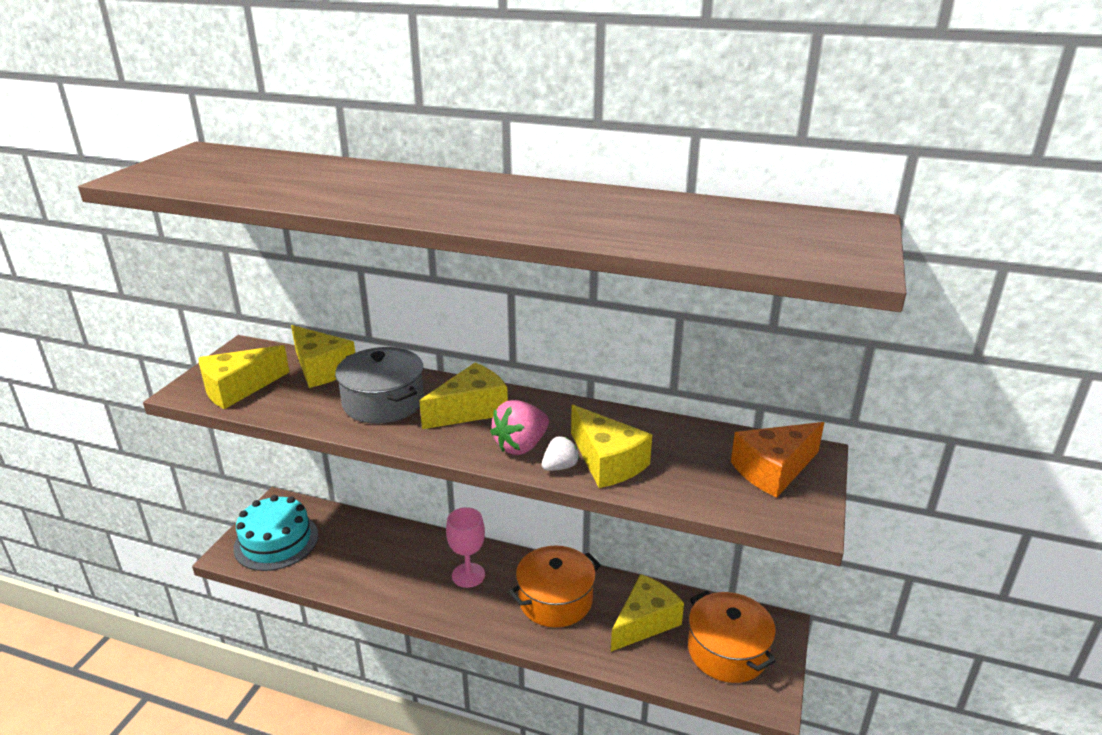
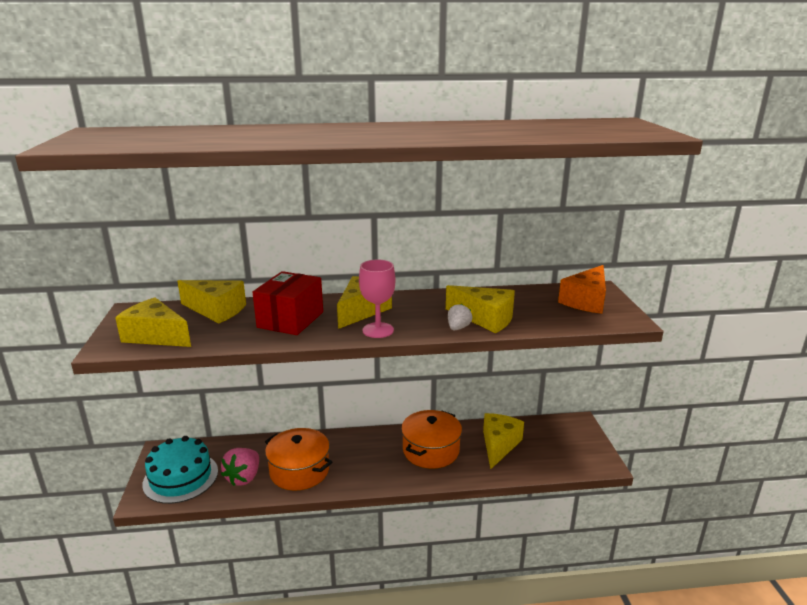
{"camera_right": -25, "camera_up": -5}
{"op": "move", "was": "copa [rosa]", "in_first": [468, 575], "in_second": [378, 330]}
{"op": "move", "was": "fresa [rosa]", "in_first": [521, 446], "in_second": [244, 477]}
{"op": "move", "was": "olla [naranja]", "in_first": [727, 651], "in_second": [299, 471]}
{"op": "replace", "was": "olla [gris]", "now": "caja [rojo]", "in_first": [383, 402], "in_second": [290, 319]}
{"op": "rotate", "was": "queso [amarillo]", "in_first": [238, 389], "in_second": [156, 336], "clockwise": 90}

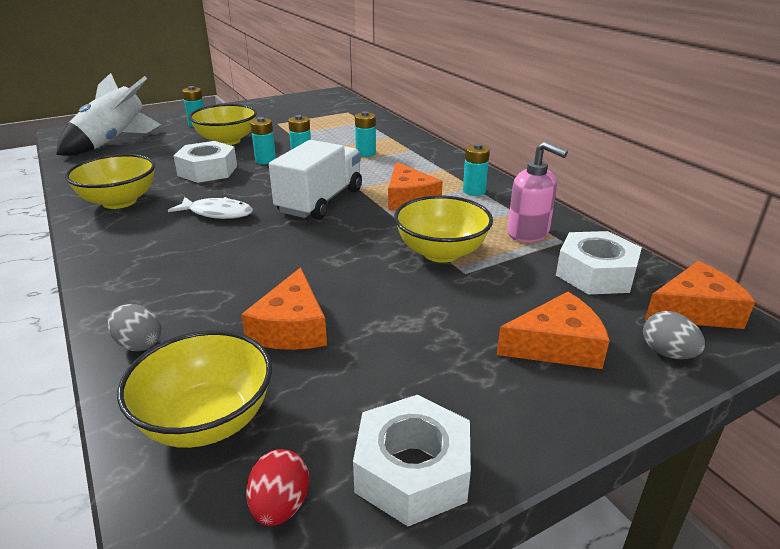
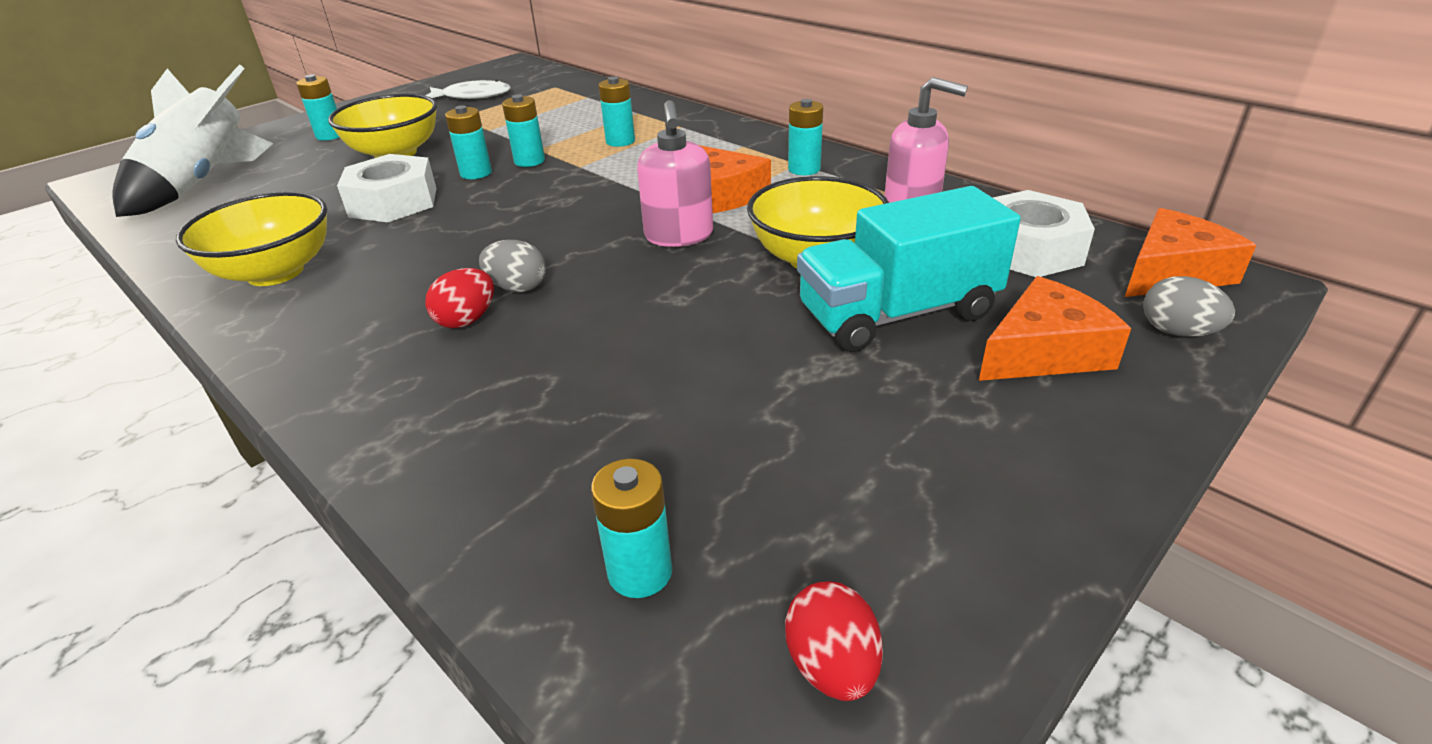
{"camera_right": -15, "camera_up": 5}
{"op": "delete", "was": "queso [naranja]", "in_first": [291, 327]}
{"op": "delete", "was": "camión [blanco]", "in_first": [320, 201]}
{"op": "delete", "was": "tuerca [blanco]", "in_first": [412, 471]}
{"op": "insert", "now": "huevo [rojo]", "in_second": [467, 320]}
{"op": "insert", "now": "dispensador de jabón [rosa]", "in_second": [679, 236]}
{"op": "insert", "now": "camión [turquesa]", "in_second": [897, 314]}
{"op": "move", "was": "huevo [gris]", "in_first": [138, 344], "in_second": [517, 288]}
{"op": "move", "was": "pez [blanco]", "in_first": [217, 213], "in_second": [472, 96]}
{"op": "replace", "was": "cuenco [amarillo]", "now": "pila [turquesa]", "in_first": [207, 421], "in_second": [640, 572]}

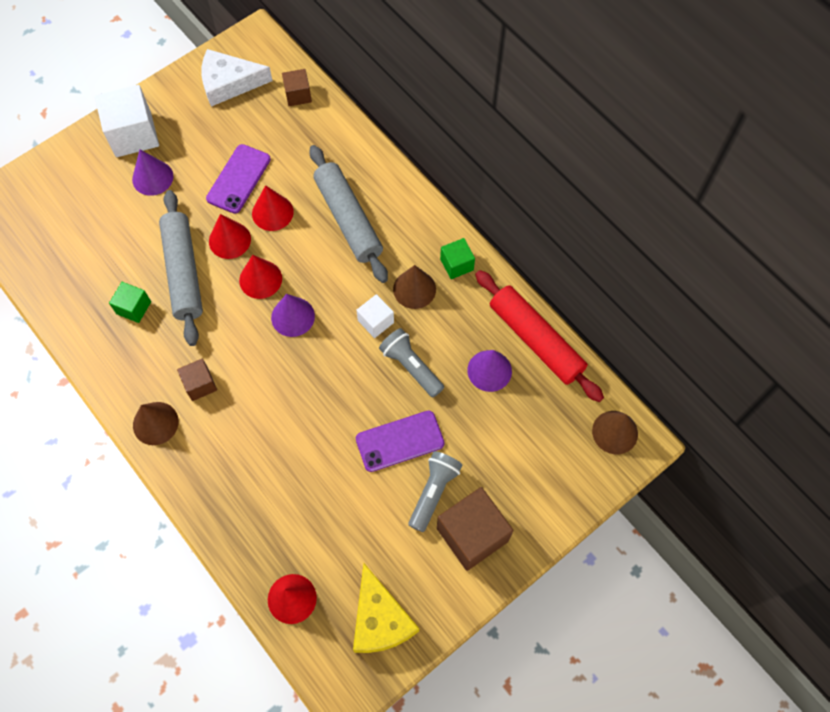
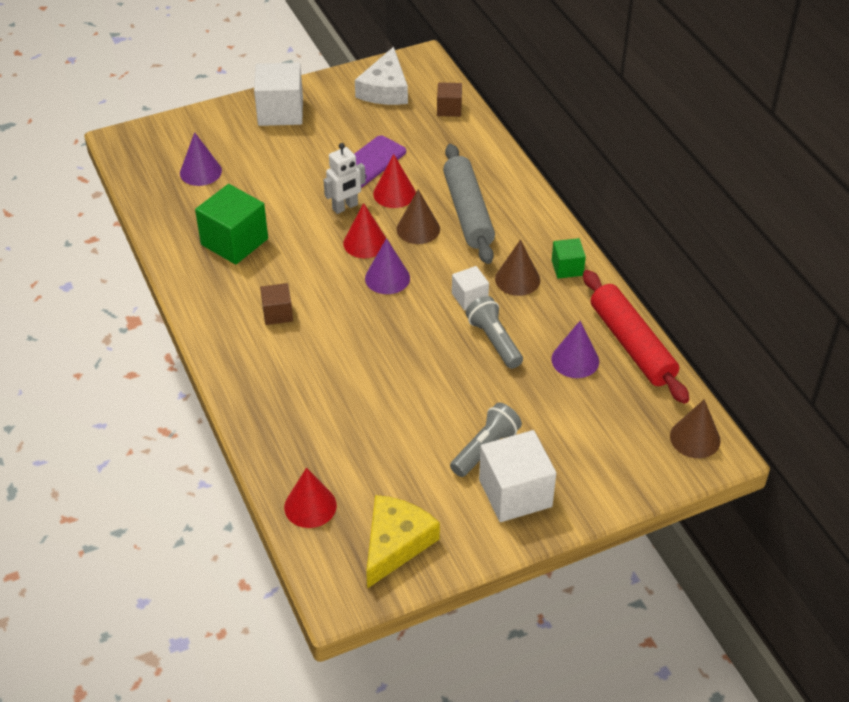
{"camera_right": 15, "camera_up": -20}
{"op": "delete", "was": "rodillo [gris]", "in_first": [184, 272]}
{"op": "delete", "was": "móvil [morado]", "in_first": [400, 441]}
{"op": "move", "was": "cono [morado]", "in_first": [152, 178], "in_second": [200, 172]}
{"op": "move", "was": "cono [marrón]", "in_first": [155, 423], "in_second": [418, 229]}
{"op": "replace", "was": "cono [rojo]", "now": "robot [blanco]", "in_first": [229, 240], "in_second": [345, 207]}
{"op": "recolor", "was": "cubo [marrón]", "now": "cubo [blanco]", "in_first": [472, 534], "in_second": [515, 493]}
{"op": "rotate", "was": "queso [blanco]", "in_first": [229, 83], "in_second": [385, 89], "clockwise": -90}
{"op": "rotate", "was": "queso [amarillo]", "in_first": [380, 619], "in_second": [395, 543], "clockwise": -150}
{"op": "resize", "was": "cubo [verde]", "in_first": [133, 308], "in_second": [234, 242], "ratio": 1.83}

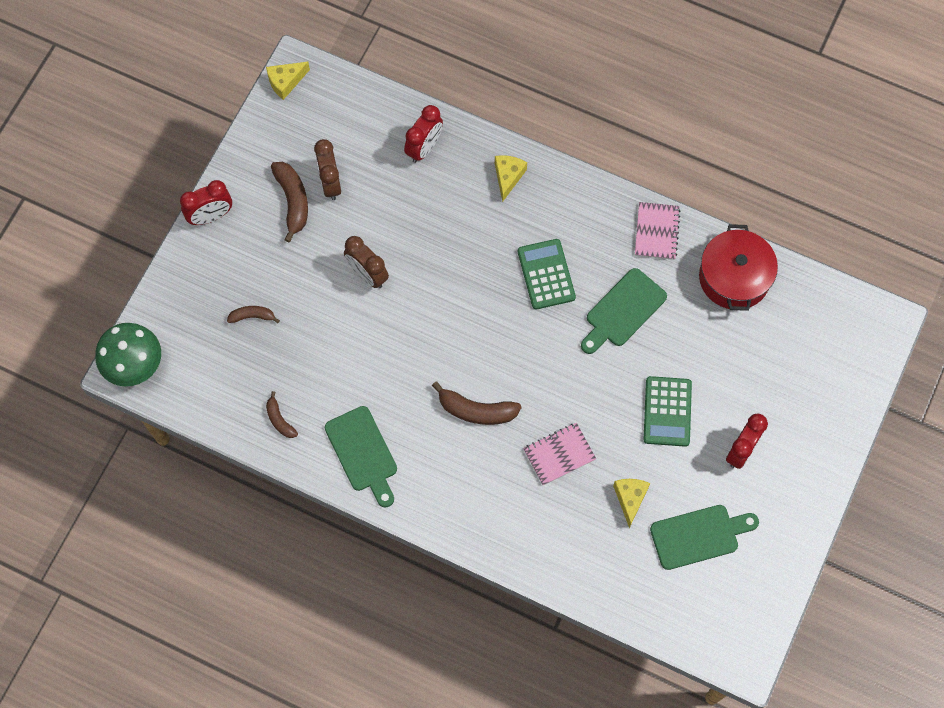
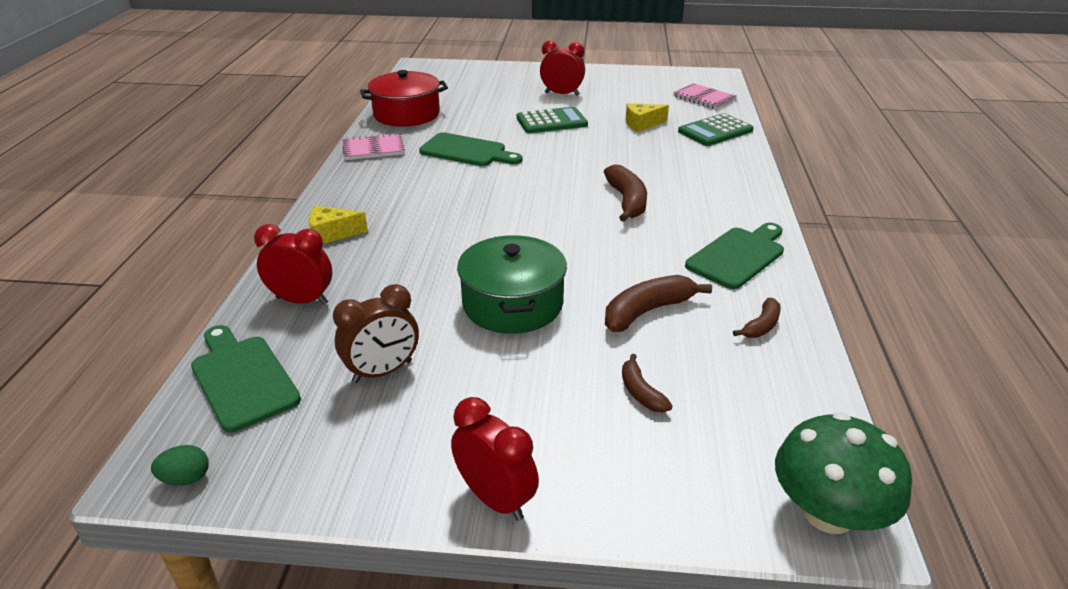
{"camera_right": -110, "camera_up": -35}
{"op": "move", "was": "plátano [marrón]", "in_first": [293, 201], "in_second": [647, 311]}
{"op": "move", "was": "calculadora [verde]", "in_first": [546, 274], "in_second": [715, 131]}
{"op": "move", "was": "cuaderno [rosa]", "in_first": [559, 454], "in_second": [704, 98]}
{"op": "move", "was": "tabla de cortar [verde]", "in_first": [699, 535], "in_second": [242, 378]}
{"op": "replace", "was": "queso [amarillo]", "now": "huevo [verde]", "in_first": [285, 82], "in_second": [186, 478]}
{"op": "replace", "was": "despertador [marrón]", "now": "olla [verde]", "in_first": [367, 275], "in_second": [513, 304]}

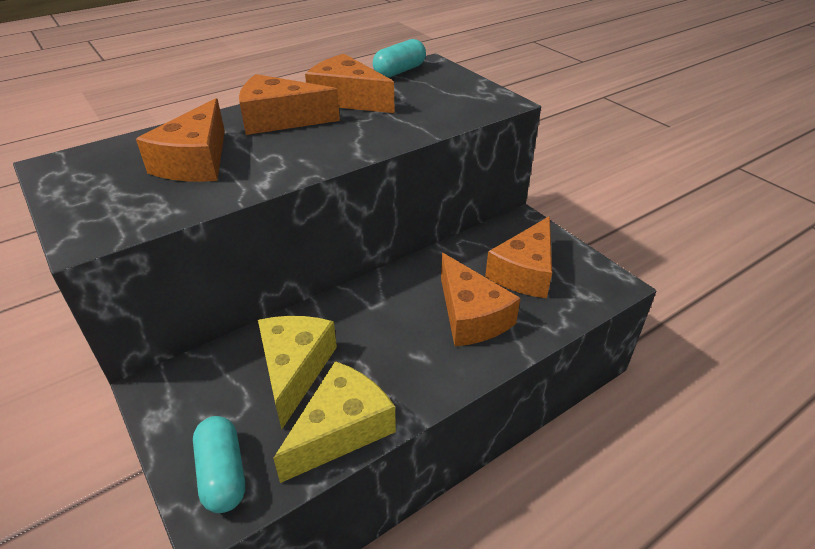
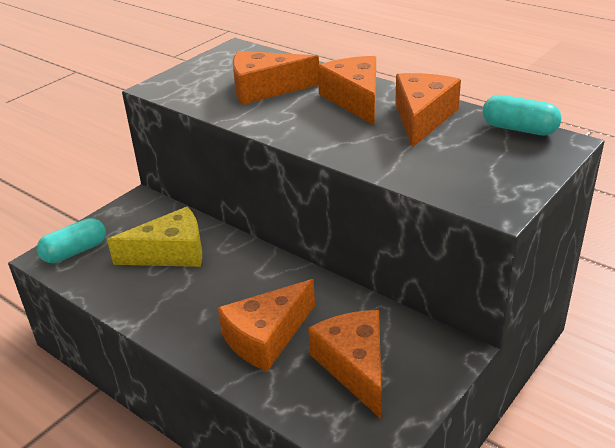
{"camera_right": 75, "camera_up": -5}
{"op": "delete", "was": "queso [amarillo]", "in_first": [341, 429]}
{"op": "rotate", "was": "queso [naranja]", "in_first": [524, 272], "in_second": [355, 366], "clockwise": 60}

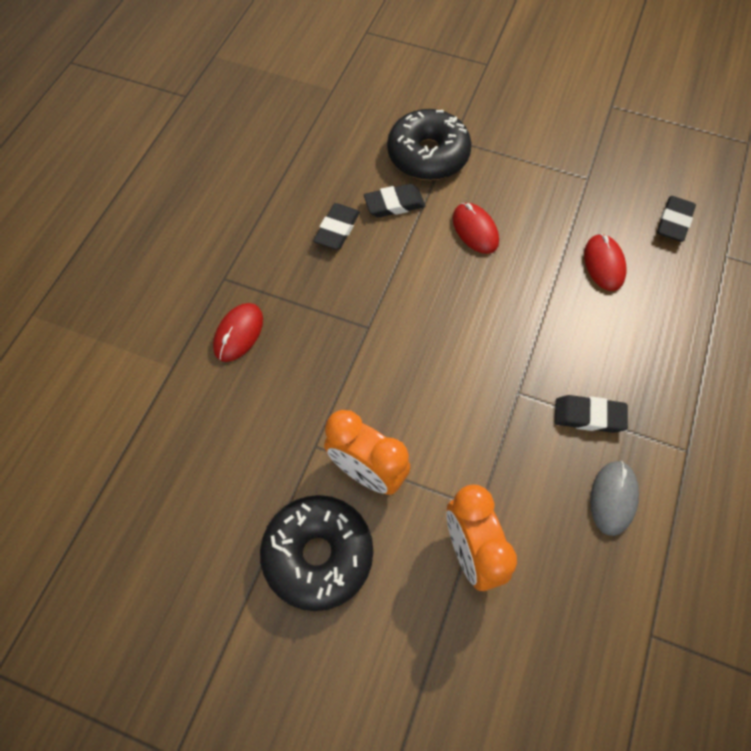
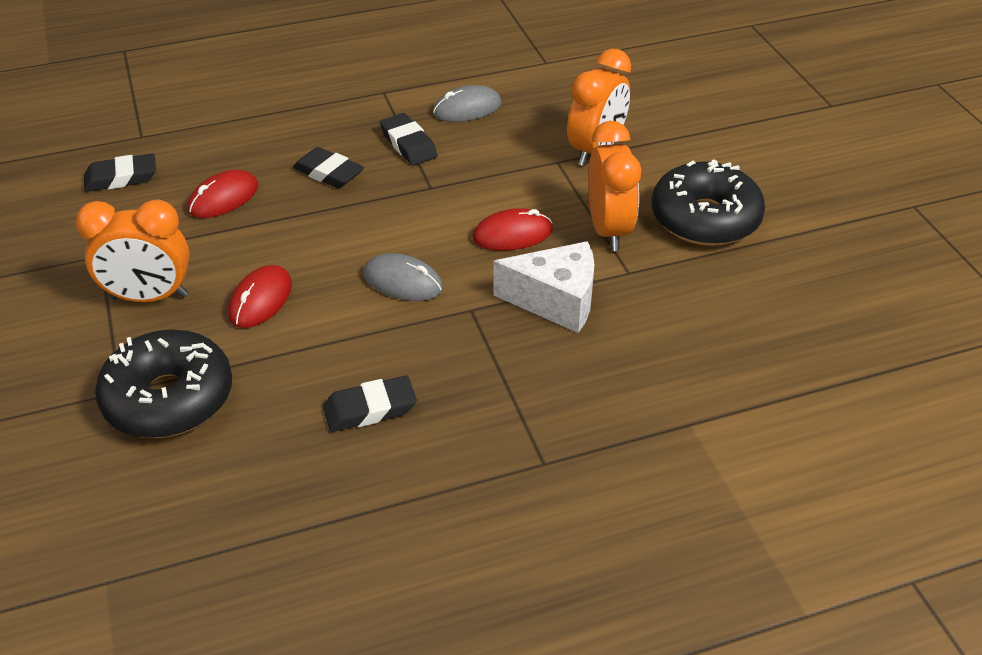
{"camera_right": -130, "camera_up": -20}
{"op": "insert", "now": "despertador [naranja]", "in_second": [149, 297]}
{"op": "insert", "now": "ratón [gris]", "in_second": [403, 281]}
{"op": "insert", "now": "queso [blanco]", "in_second": [556, 301]}
{"op": "move", "was": "ratón [rojo]", "in_first": [238, 333], "in_second": [512, 234]}
{"op": "move", "was": "goma de borrar [negro]", "in_first": [394, 204], "in_second": [328, 173]}

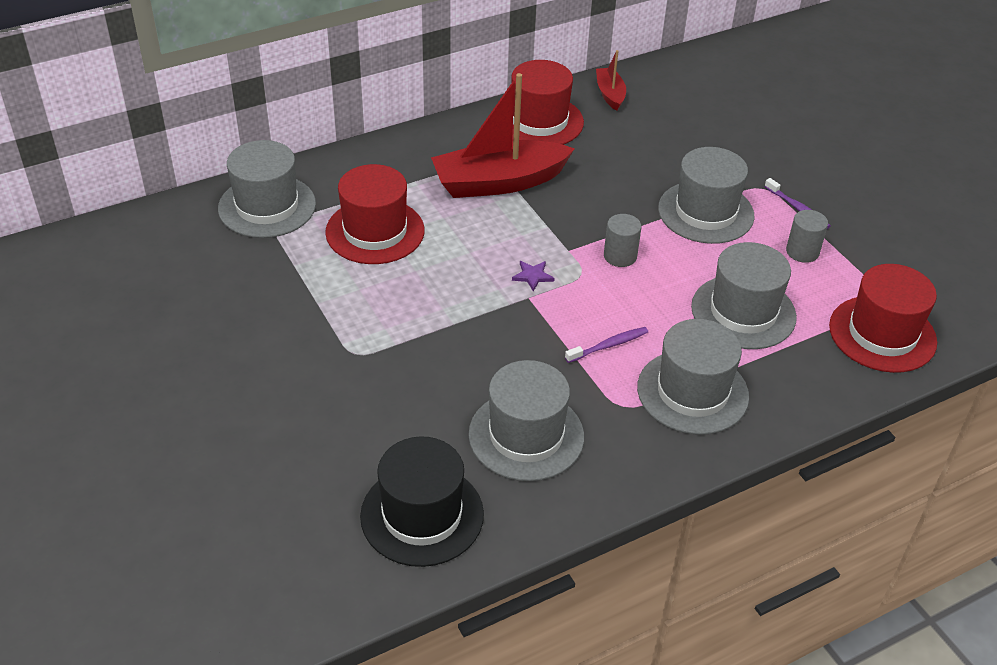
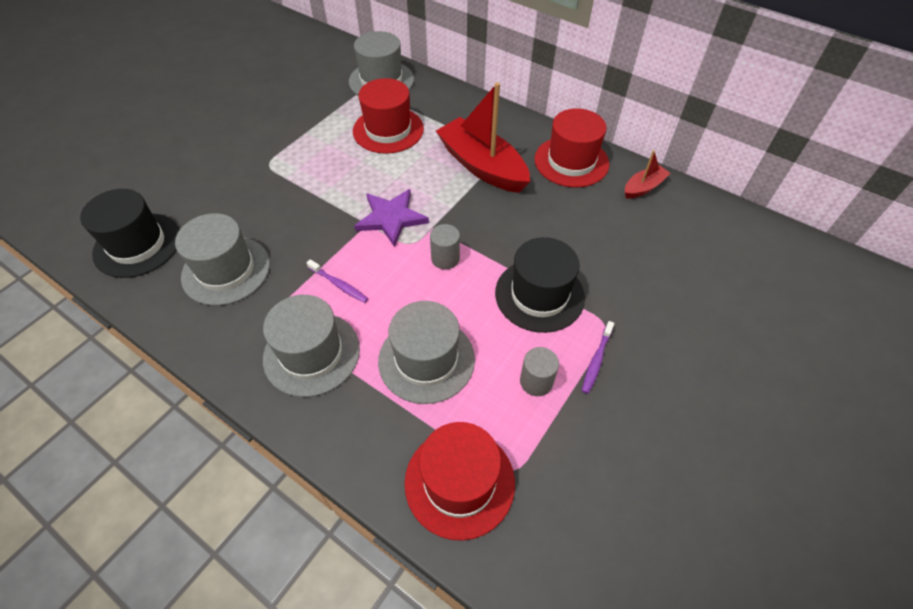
{"camera_right": 65, "camera_up": 10}
{"op": "recolor", "was": "sombrero [gris]", "now": "sombrero [negro]", "in_first": [705, 212], "in_second": [539, 295]}
{"op": "resize", "was": "estrella [morado]", "in_first": [532, 276], "in_second": [391, 218], "ratio": 2.18}

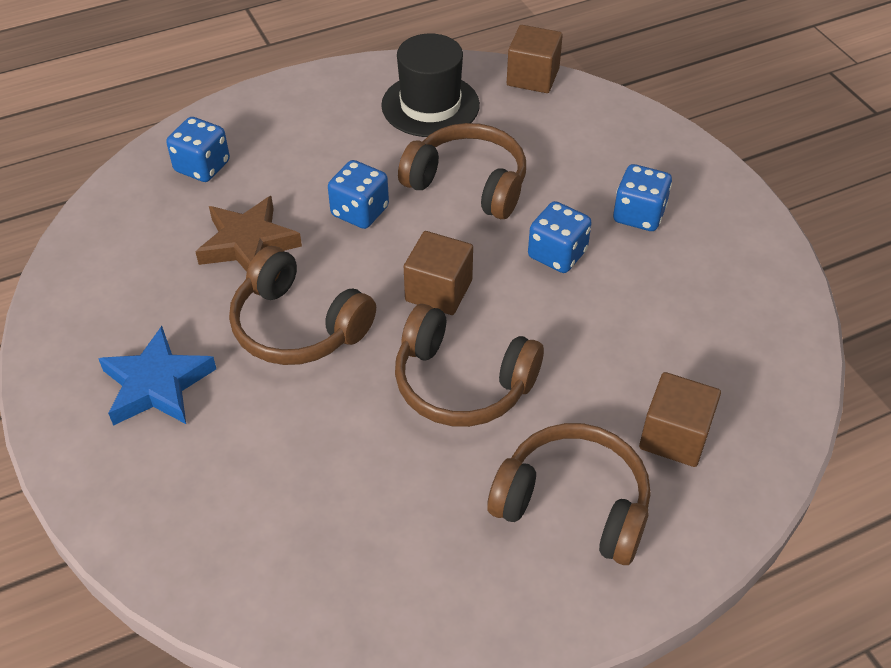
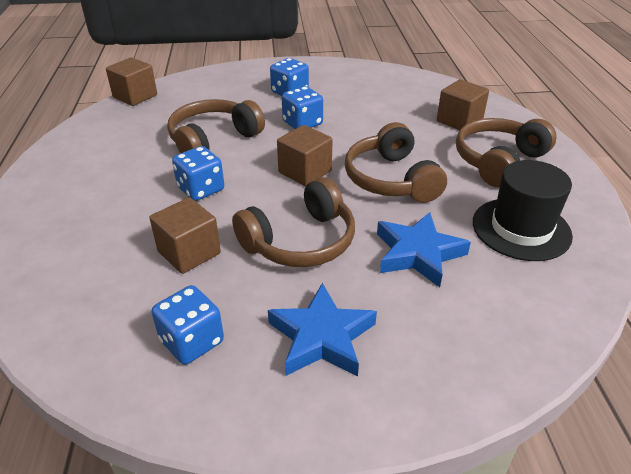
{"camera_right": -70, "camera_up": -10}
{"op": "insert", "now": "estrella [azul]", "in_second": [418, 253]}
{"op": "move", "was": "dado [azul]", "in_first": [202, 167], "in_second": [192, 341]}
{"op": "move", "was": "sombrero [negro]", "in_first": [430, 105], "in_second": [521, 229]}
{"op": "replace", "was": "estrella [marrón]", "now": "cubo [marrón]", "in_first": [248, 243], "in_second": [189, 252]}
{"op": "rotate", "was": "auriculares [marrón]", "in_first": [462, 383], "in_second": [391, 179], "clockwise": 120}

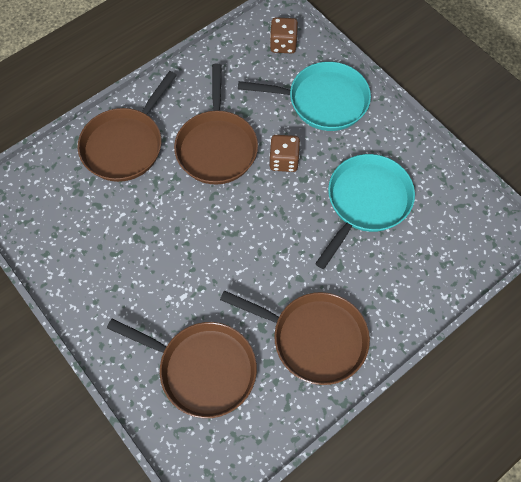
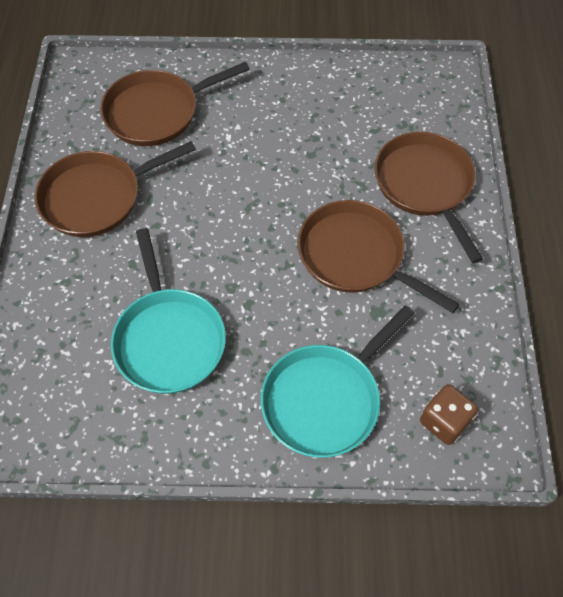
{"camera_right": 130, "camera_up": -5}
{"op": "delete", "was": "dado [marrón]", "in_first": [284, 161]}

